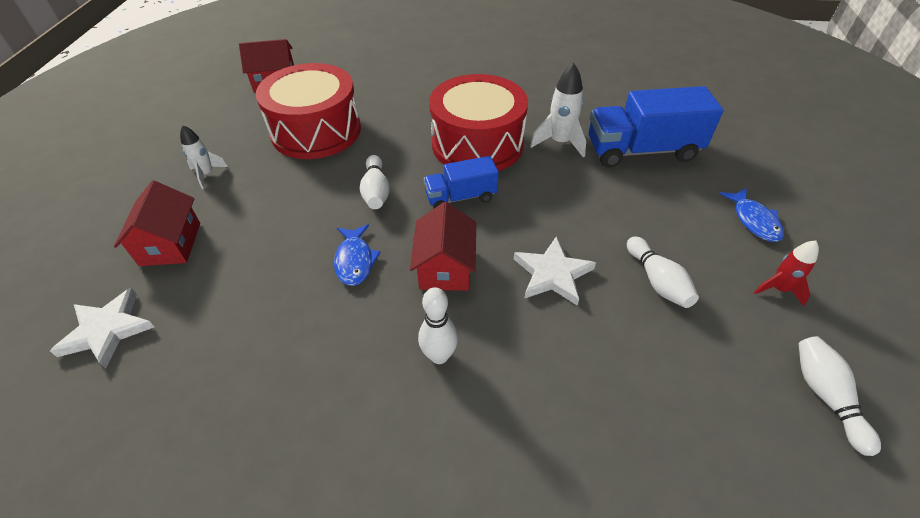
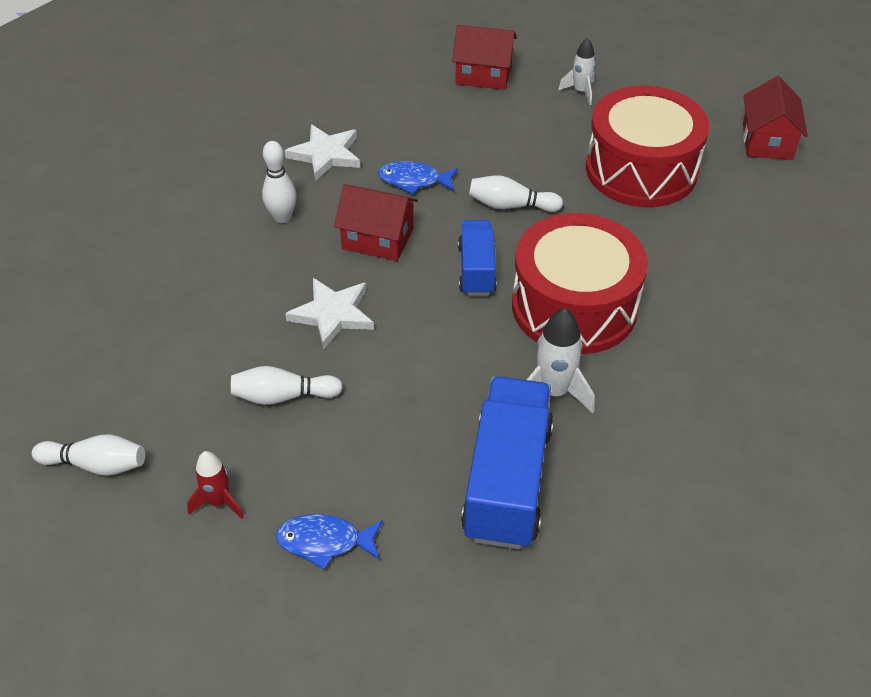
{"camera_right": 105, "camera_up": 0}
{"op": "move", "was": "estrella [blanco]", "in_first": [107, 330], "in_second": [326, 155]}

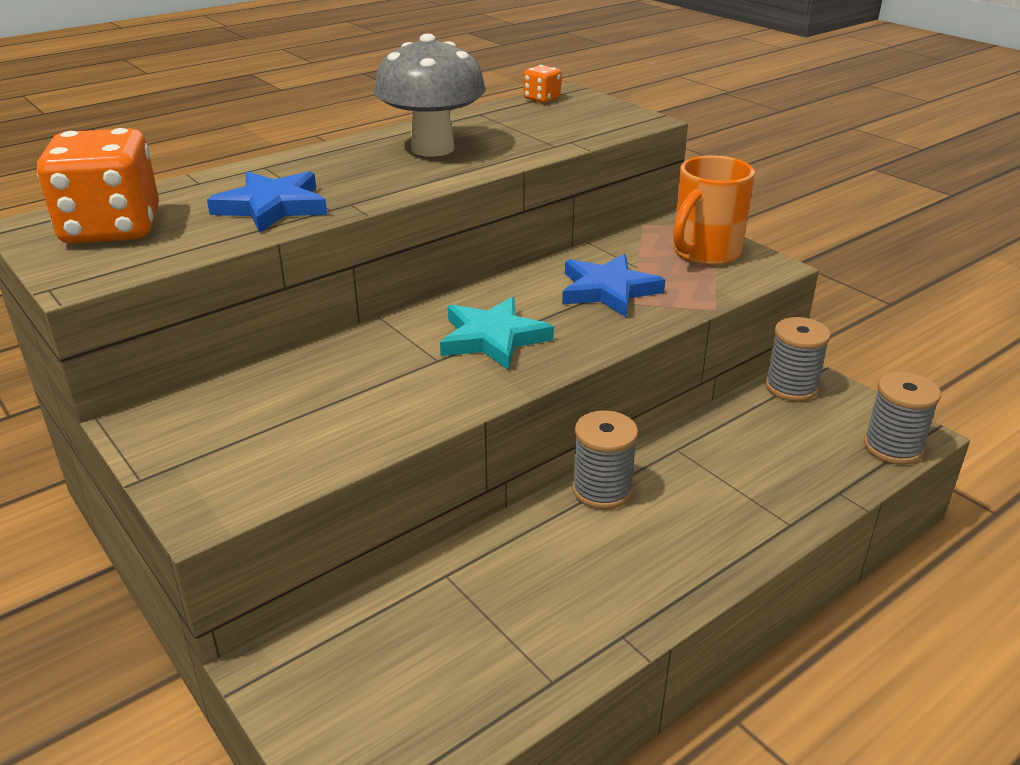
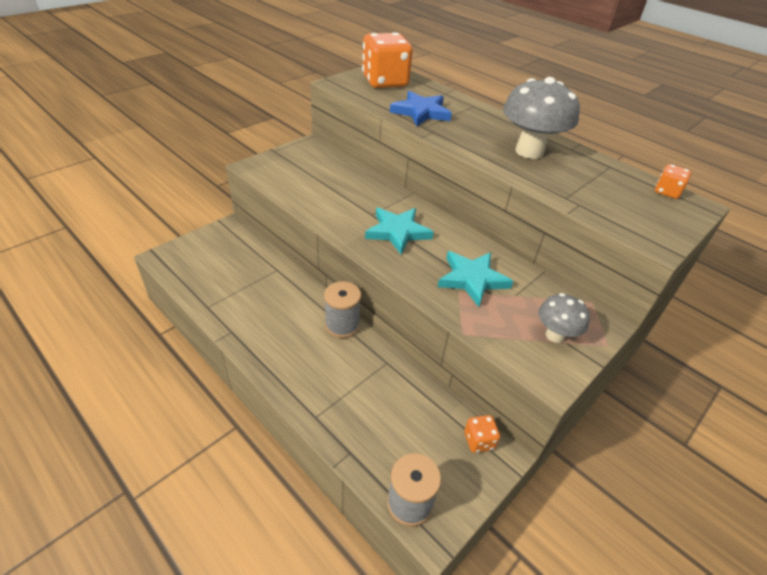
{"camera_right": 80, "camera_up": 10}
{"op": "replace", "was": "taza [naranja]", "now": "seta [gris]", "in_first": [704, 253], "in_second": [555, 335]}
{"op": "replace", "was": "carrete [gris]", "now": "dado [naranja]", "in_first": [791, 387], "in_second": [479, 441]}
{"op": "recolor", "was": "estrella [azul]", "now": "estrella [turquesa]", "in_first": [608, 290], "in_second": [472, 279]}

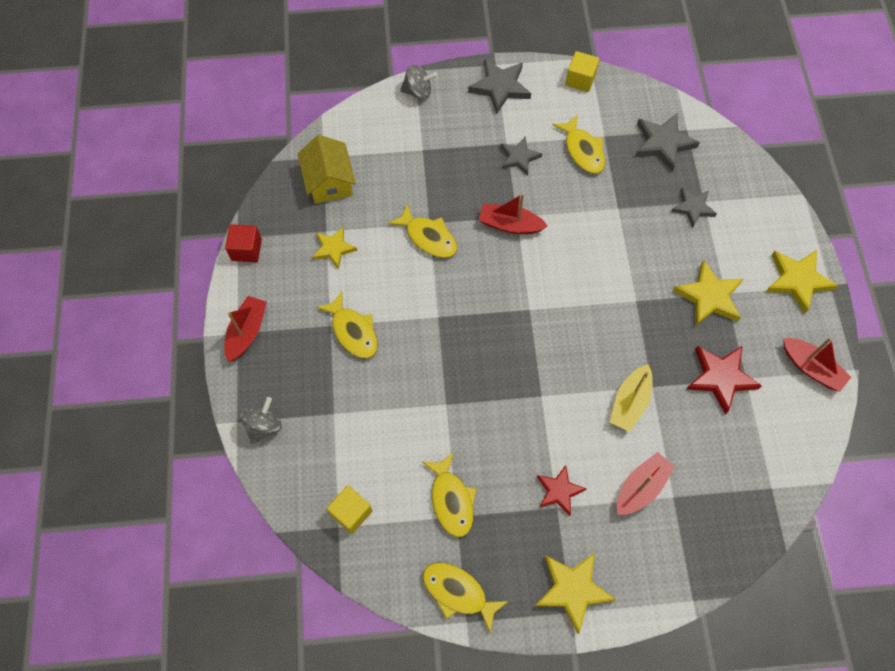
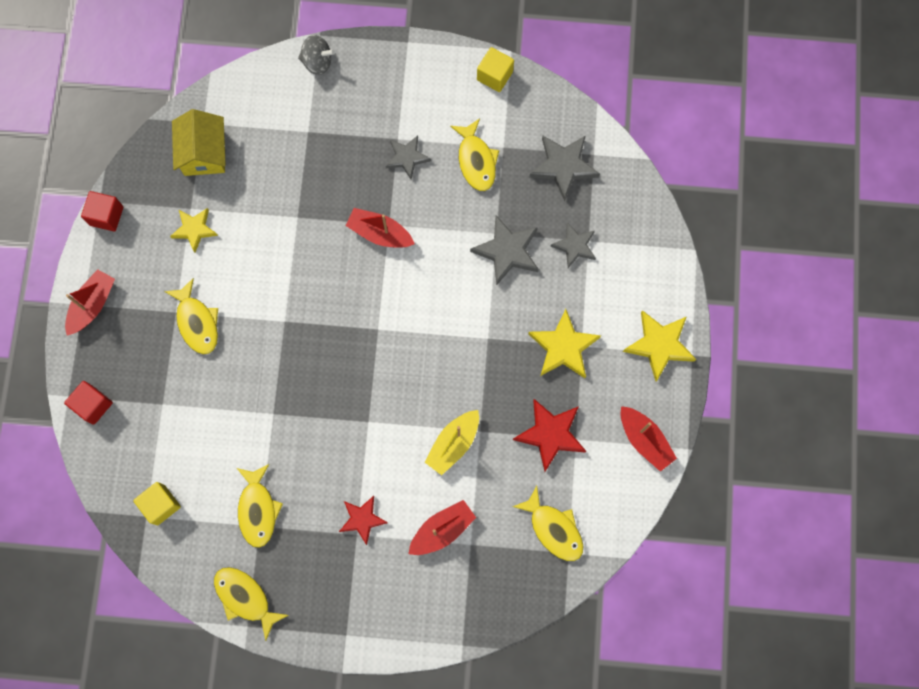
{"camera_right": 10, "camera_up": 10}
{"op": "delete", "was": "estrella [amarillo]", "in_first": [572, 590]}
{"op": "move", "was": "pez [amarillo]", "in_first": [428, 237], "in_second": [553, 529]}
{"op": "move", "was": "estrella [gris]", "in_first": [500, 87], "in_second": [507, 251]}
{"op": "replace", "was": "peonza [gris]", "now": "cubo [rojo]", "in_first": [264, 426], "in_second": [93, 405]}

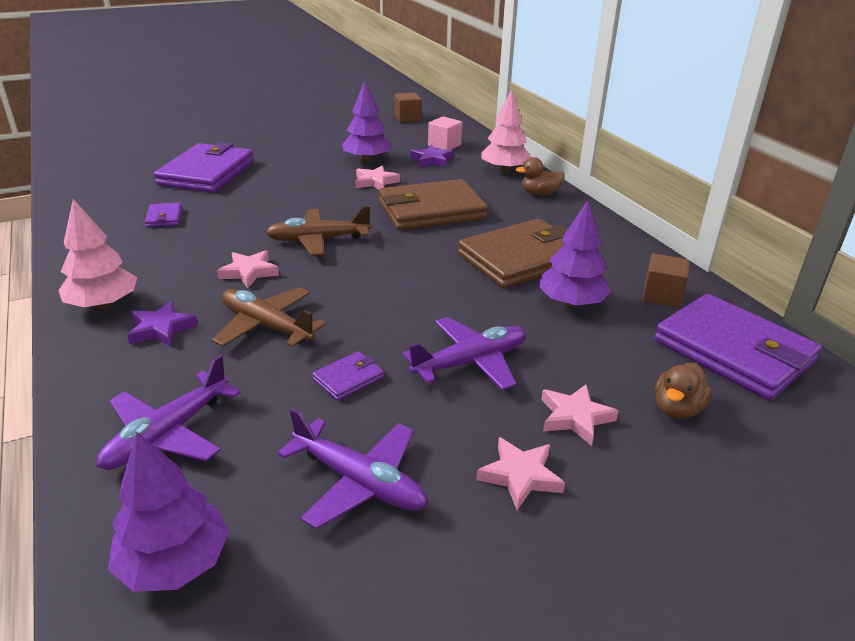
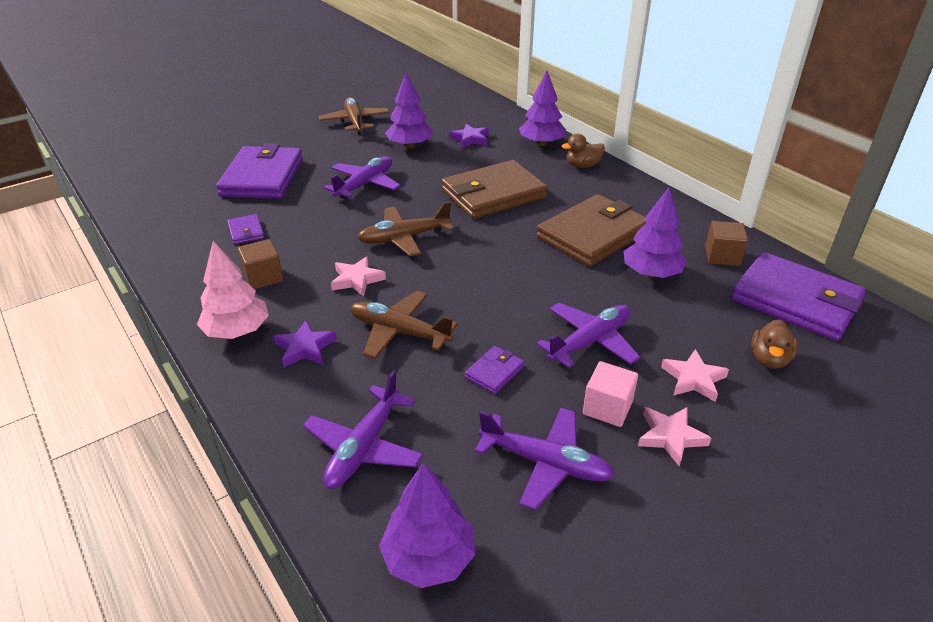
{"camera_right": -10, "camera_up": 5}
{"op": "delete", "was": "estrella [rosa]", "in_first": [375, 182]}
{"op": "insert", "now": "avión [marrón]", "in_second": [355, 122]}
{"op": "insert", "now": "avión [morado]", "in_second": [365, 184]}
{"op": "move", "was": "cubo [marrón]", "in_first": [407, 118], "in_second": [263, 277]}
{"op": "move", "was": "cubo [rosa]", "in_first": [444, 145], "in_second": [607, 408]}
{"op": "recolor", "was": "árbol [rosa]", "now": "árbol [morado]", "in_first": [504, 170], "in_second": [541, 143]}

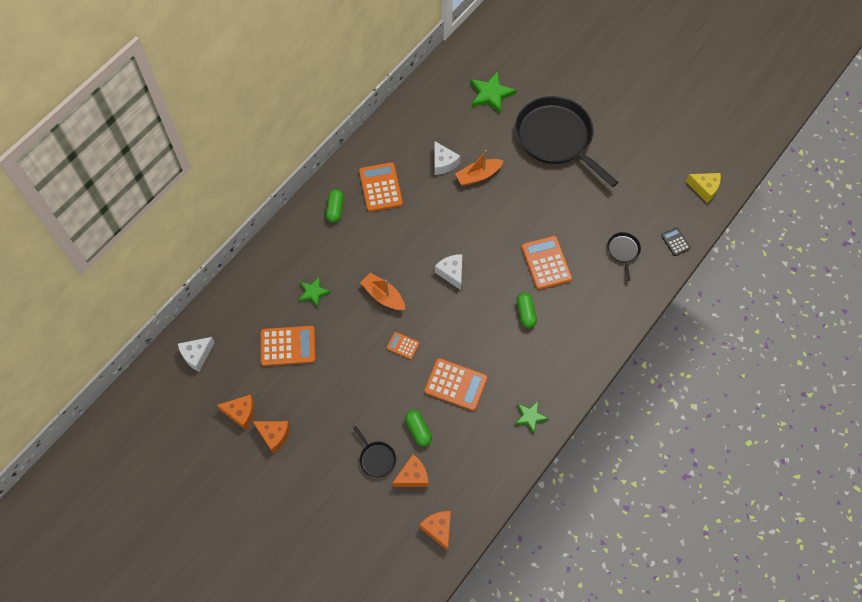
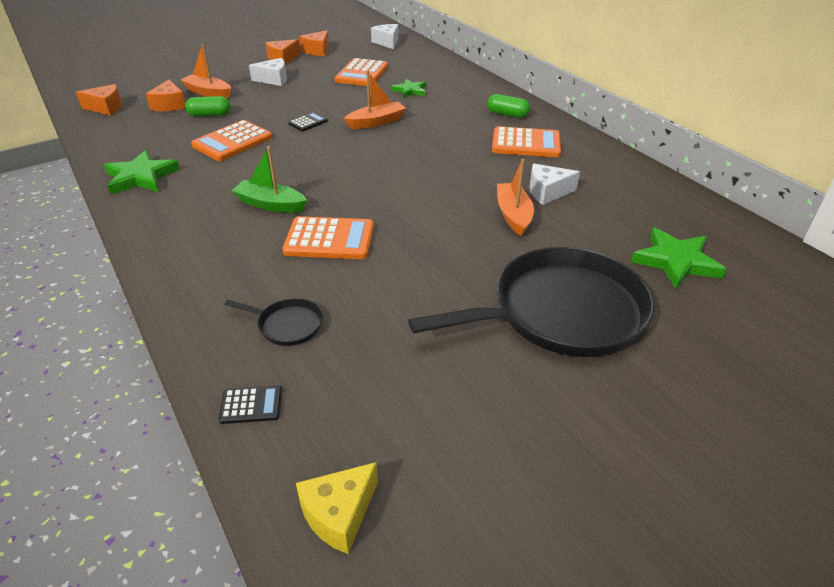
{"camera_right": 110, "camera_up": -25}
{"op": "move", "was": "queso [blanco]", "in_first": [451, 273], "in_second": [273, 79]}
{"op": "replace", "was": "sartén [negro]", "now": "barco [naranja]", "in_first": [376, 458], "in_second": [208, 93]}
{"op": "replace", "was": "cápsula [verde]", "now": "barco [verde]", "in_first": [526, 313], "in_second": [271, 204]}
{"op": "recolor", "was": "calculadora [naranja]", "now": "calculadora [negro]", "in_first": [403, 345], "in_second": [308, 122]}
{"op": "resize", "was": "estrella [verde]", "in_first": [530, 417], "in_second": [141, 177], "ratio": 1.6}

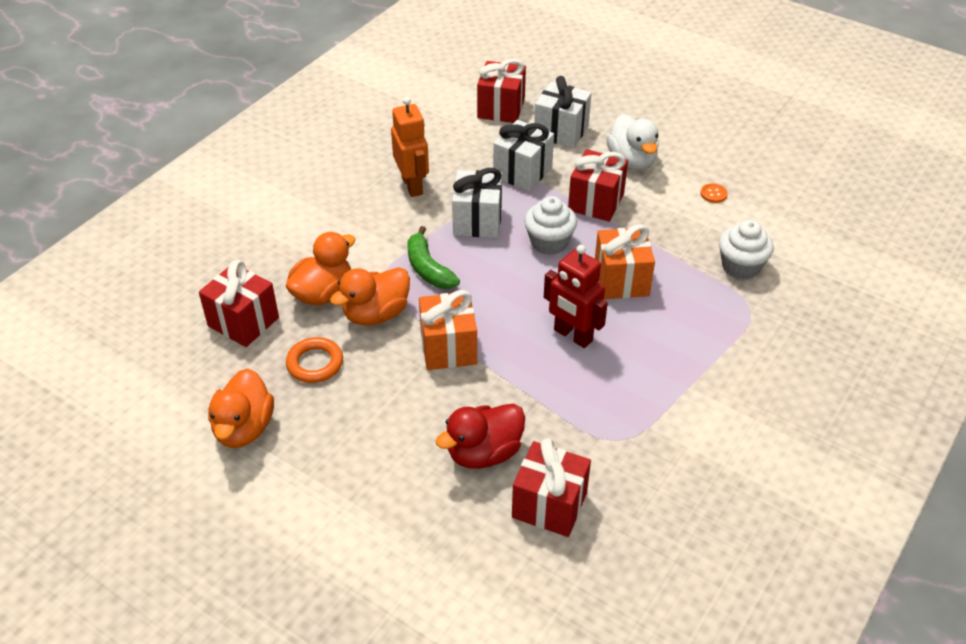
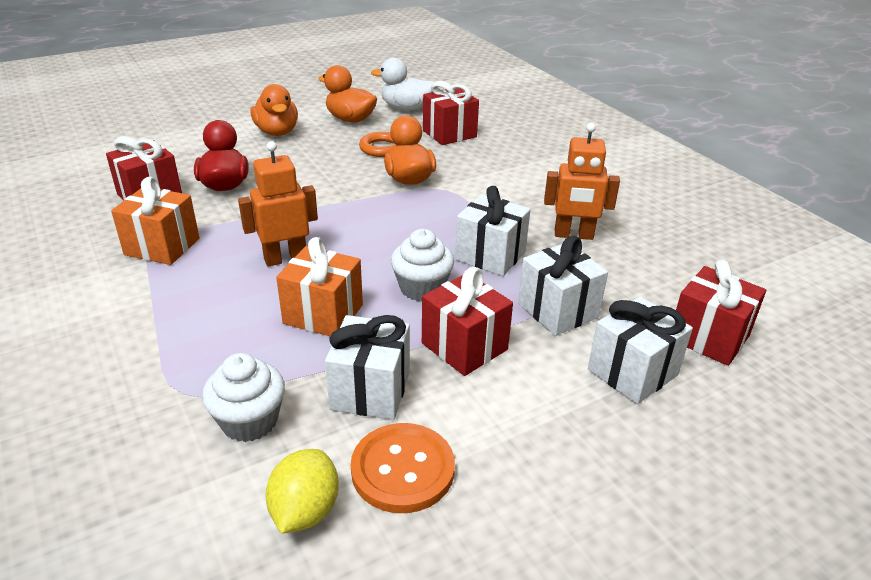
{"camera_right": 115, "camera_up": -10}
{"op": "delete", "was": "plátano [verde]", "in_first": [428, 269]}
{"op": "insert", "now": "limón [amarillo]", "in_second": [305, 511]}
{"op": "insert", "now": "regalo [blanco]", "in_second": [370, 390]}
{"op": "move", "was": "pato [naranja]", "in_first": [323, 293], "in_second": [277, 132]}
{"op": "move", "was": "regalo [naranja]", "in_first": [448, 348], "in_second": [162, 247]}
{"op": "move", "was": "pato [blanco]", "in_first": [632, 160], "in_second": [406, 108]}
{"op": "recolor", "was": "robot [rojo]", "now": "robot [naranja]", "in_first": [572, 336], "in_second": [285, 258]}
{"op": "resize", "was": "botón [naranja]", "in_first": [713, 194], "in_second": [402, 469], "ratio": 2.31}

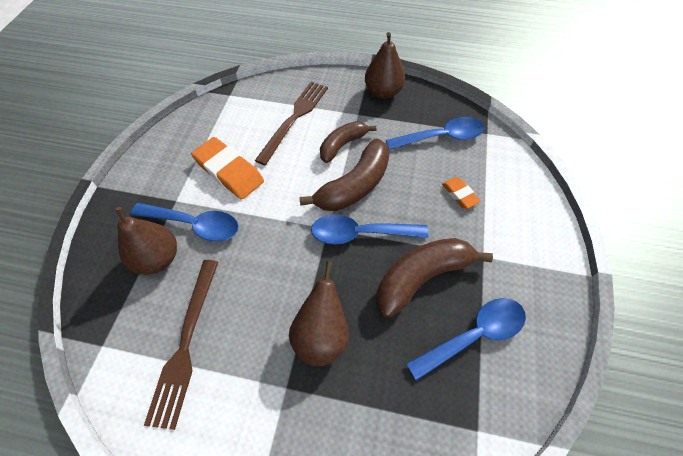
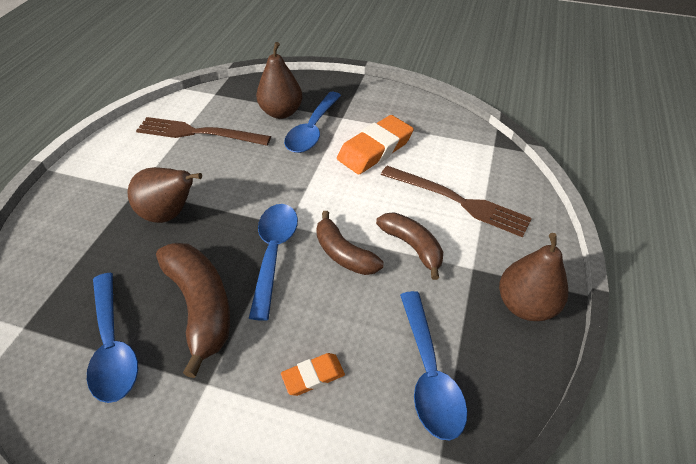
{"camera_right": 95, "camera_up": -10}
{"op": "resize", "was": "plátano [marrón]", "in_first": [355, 185], "in_second": [344, 254], "ratio": 0.65}

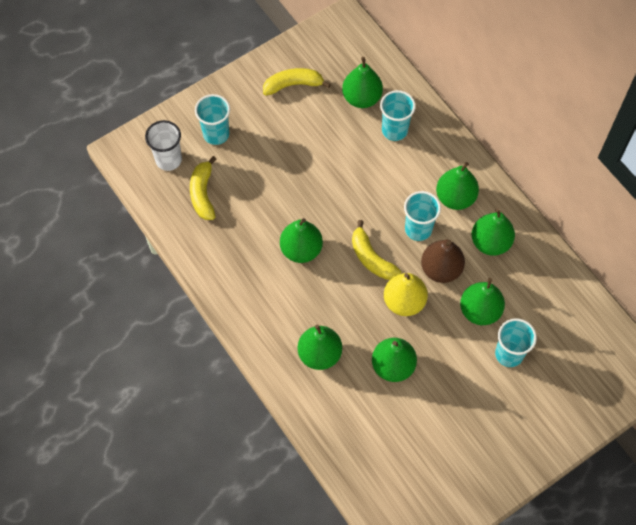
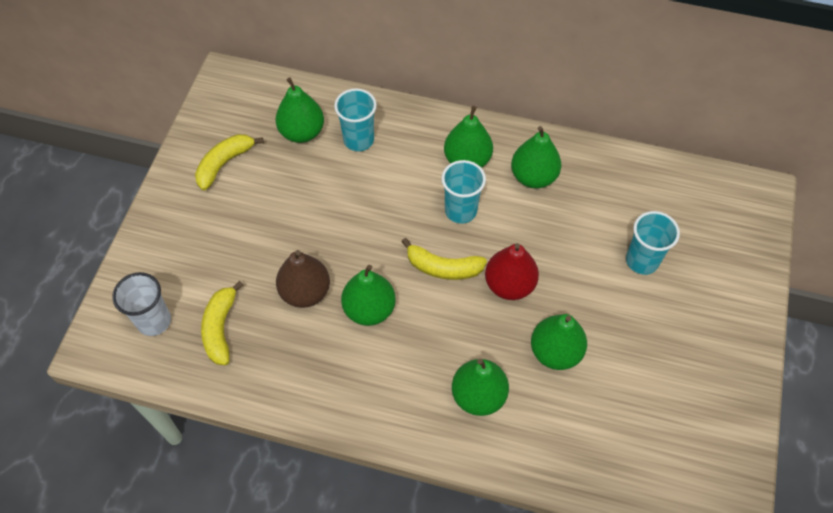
{"camera_right": -40, "camera_up": -5}
{"op": "delete", "was": "vaso [turquesa]", "in_first": [216, 134]}
{"op": "delete", "was": "pera [verde]", "in_first": [480, 311]}
{"op": "move", "was": "pera [marrón]", "in_first": [441, 269], "in_second": [305, 292]}
{"op": "recolor", "was": "pera [amarillo]", "now": "pera [rojo]", "in_first": [404, 302], "in_second": [509, 285]}
{"op": "rotate", "was": "plátano [amarillo]", "in_first": [203, 194], "in_second": [220, 328], "clockwise": 45}

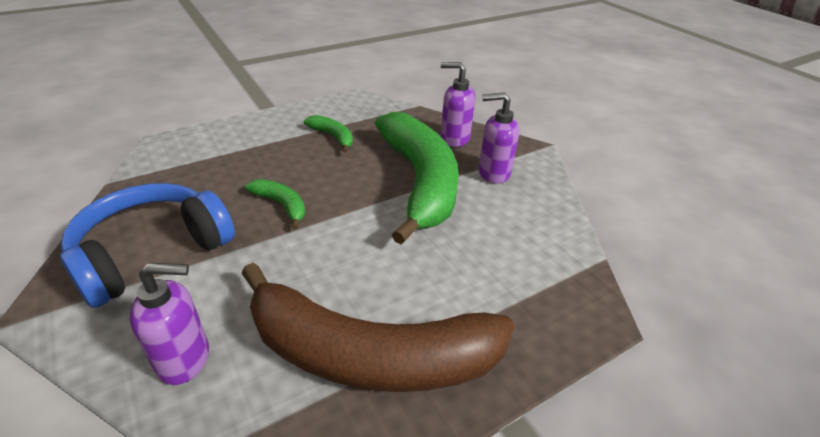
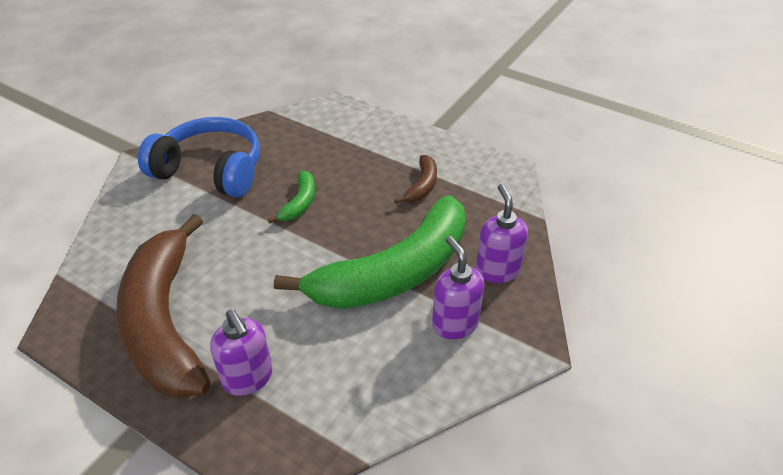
{"camera_right": 65, "camera_up": 5}
{"op": "move", "was": "dispensador de jabón [morado]", "in_first": [184, 359], "in_second": [248, 378]}
{"op": "recolor", "was": "plátano [verde]", "now": "plátano [marrón]", "in_first": [333, 137], "in_second": [422, 186]}

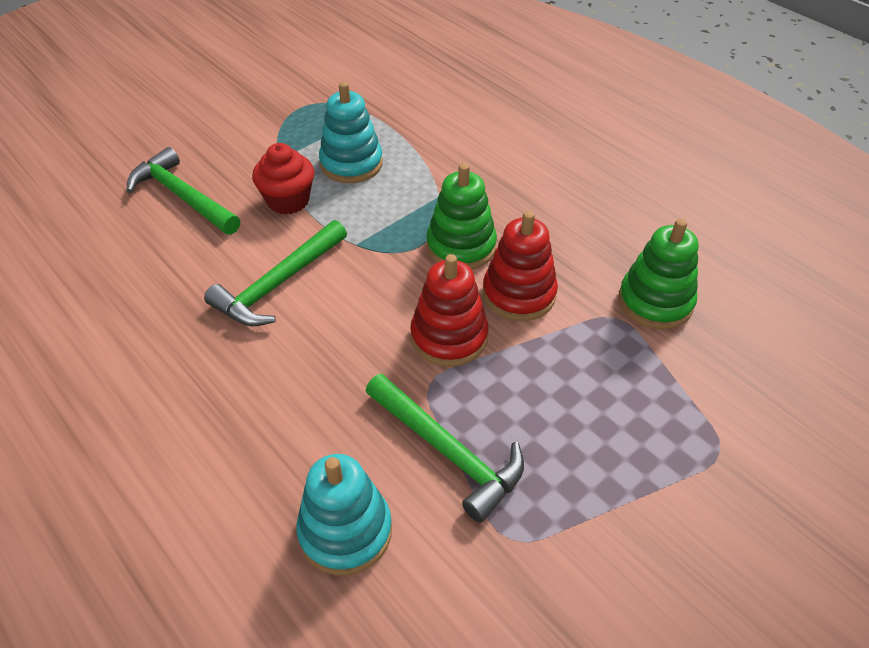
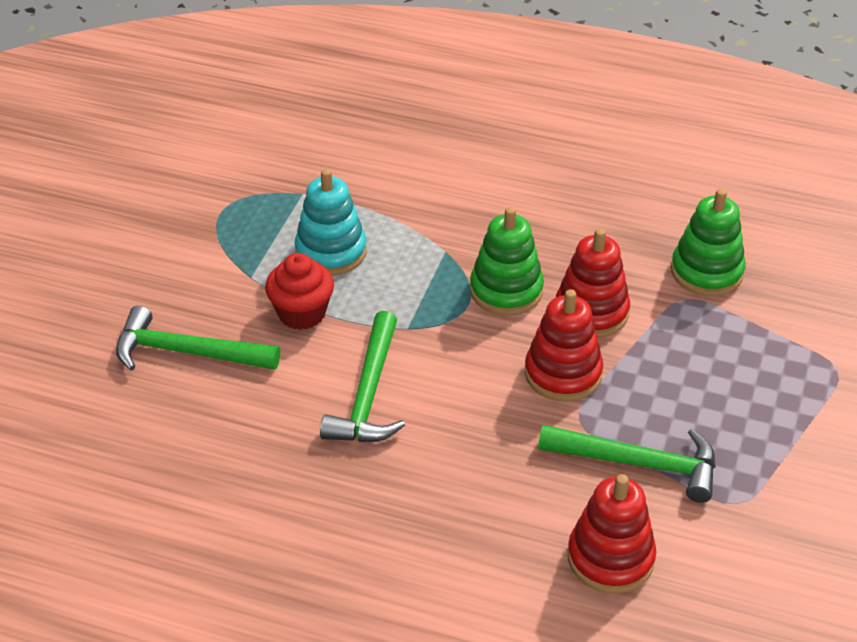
{"camera_right": -30, "camera_up": -5}
{"op": "recolor", "was": "juguete apilable [turquesa]", "now": "juguete apilable [rojo]", "in_first": [345, 531], "in_second": [610, 558]}

